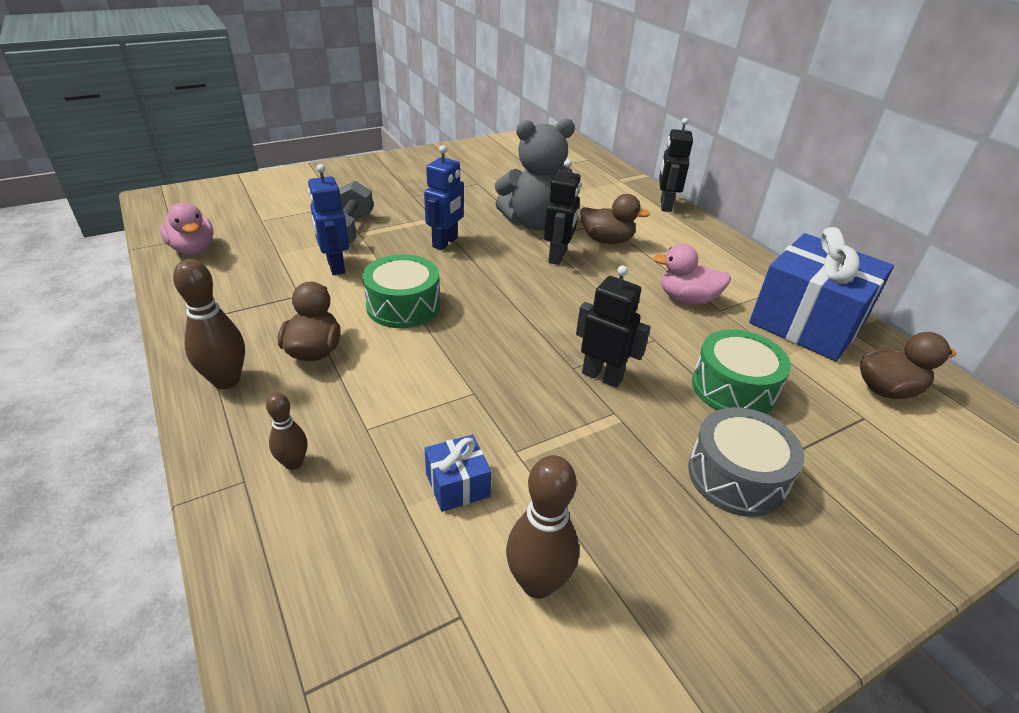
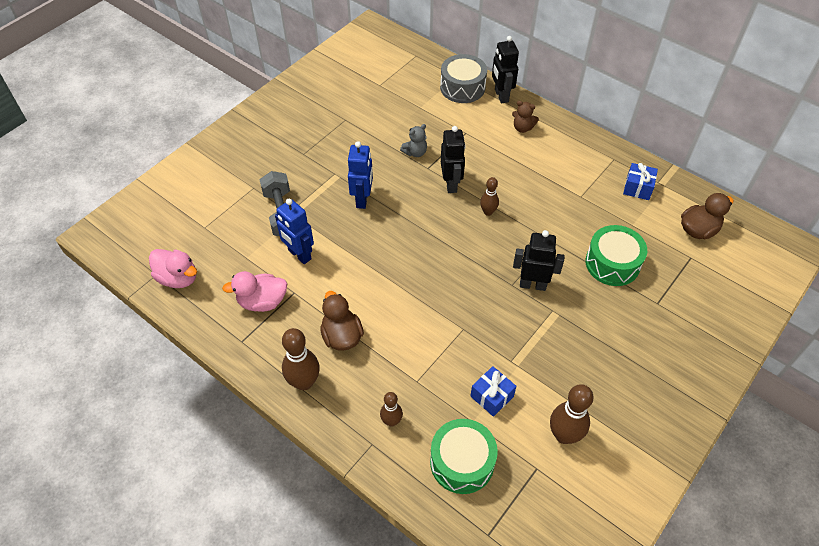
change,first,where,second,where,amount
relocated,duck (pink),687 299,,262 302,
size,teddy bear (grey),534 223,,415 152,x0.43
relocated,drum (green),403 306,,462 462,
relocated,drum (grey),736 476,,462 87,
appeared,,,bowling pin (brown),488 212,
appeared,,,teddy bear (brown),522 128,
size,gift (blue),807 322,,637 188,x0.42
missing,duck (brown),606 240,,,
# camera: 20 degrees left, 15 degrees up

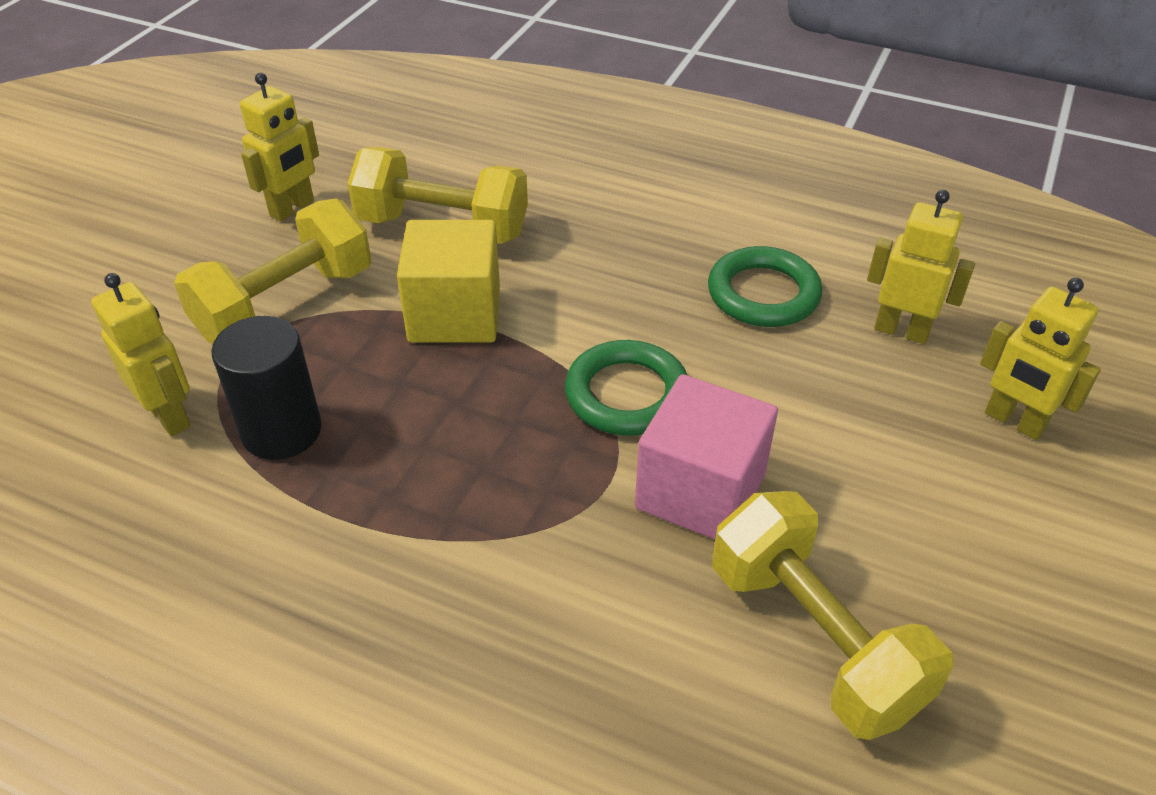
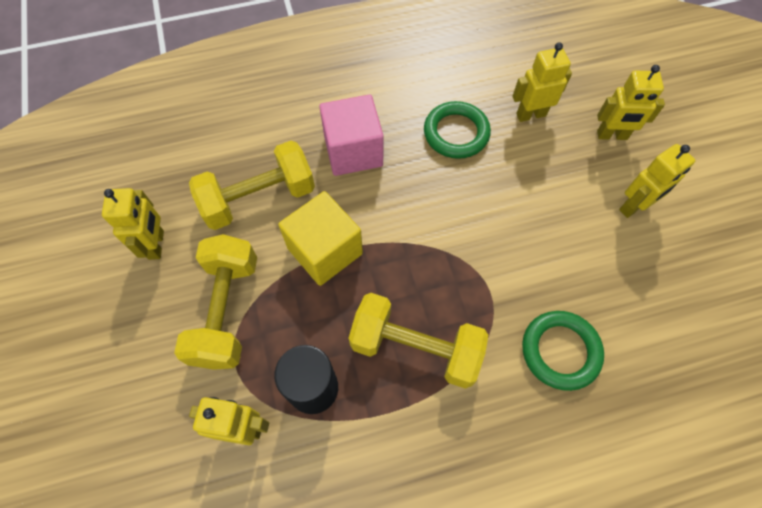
change,first,where,second,where,amount
relocated,cube (pink),700 491,,353 151,
relocated,dumbbell (yellow),814 639,,415 348,
relocated,ring (green),627 394,,560 351,
appeared,,,robot (yellow),634 206,
# camera: 40 degrees left, 20 degrees up

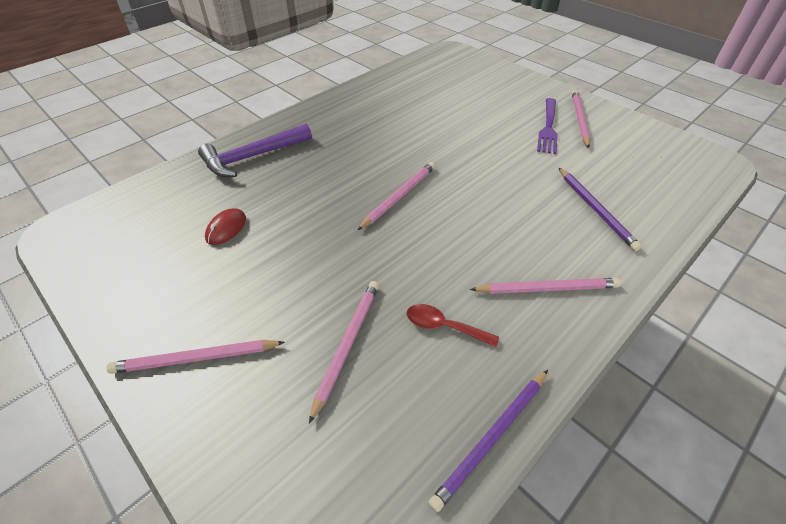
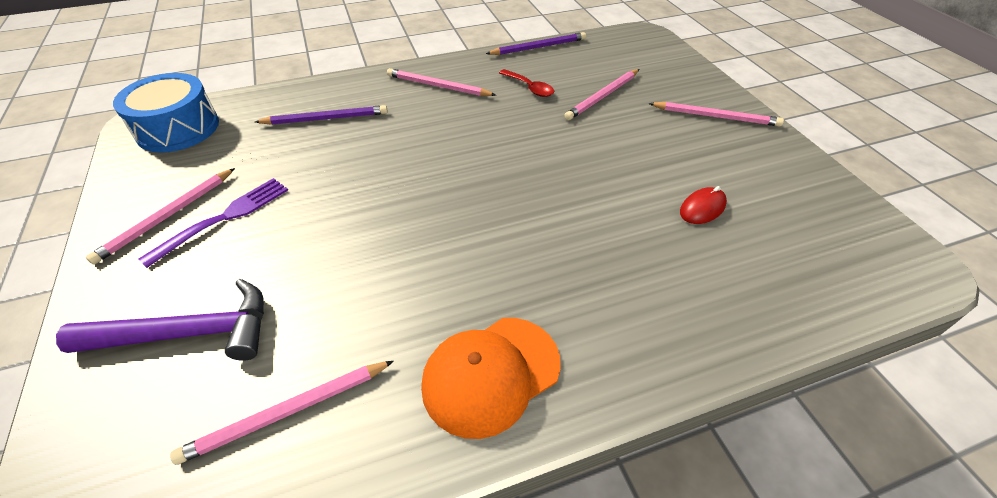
change,first,where,second,where,amount
relocated,hammer (purple),252 157,,189 333,
appeared,,,drum (blue),178 128,
relocated,pencil (pink),399 196,,287 412,
spun,pencil (purple),595 209,,326 118,75 degrees clockwise
appeared,,,cap (orange),491 374,
# camera: 155 degrees left, 0 degrees up

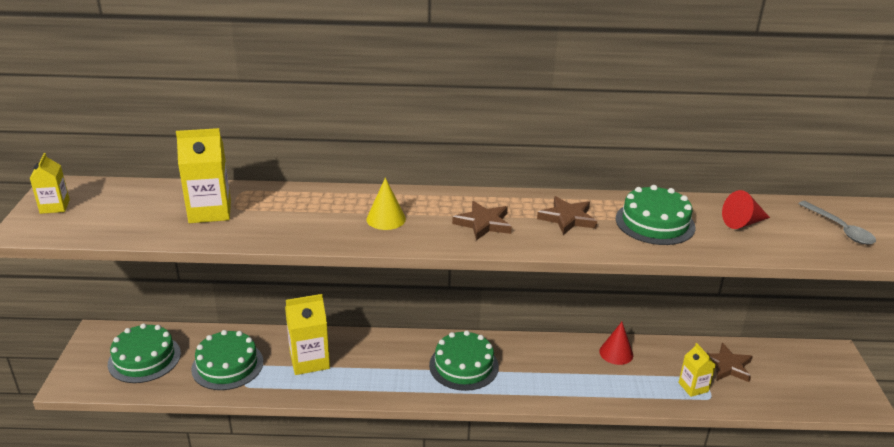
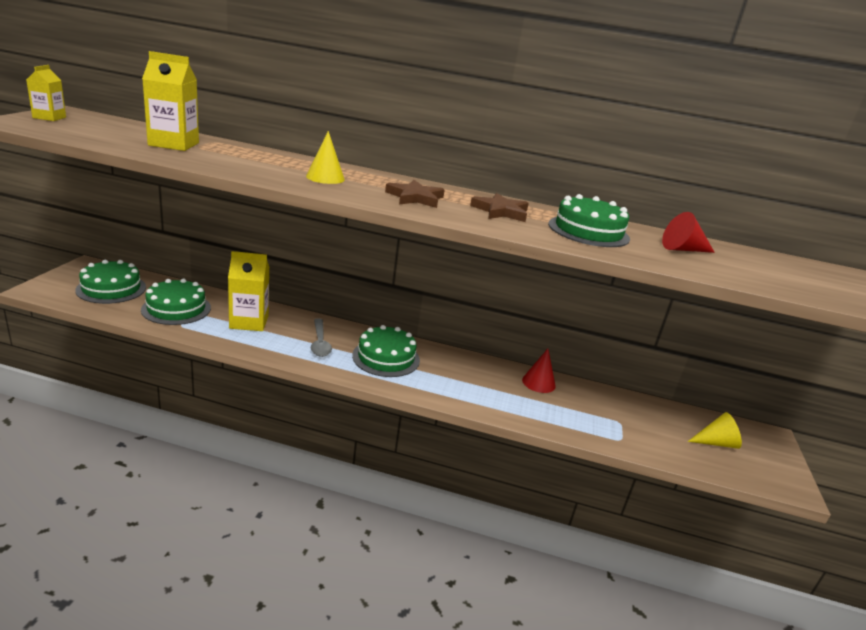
change,first,where,second,where,amount
relocated,spoon (grey),840 229,,320 343,
appeared,,,cone (yellow),716 443,
missing,carton (yellow),693 387,,,
missing,star (brown),727 366,,,
# camera: 10 degrees right, 5 degrees down

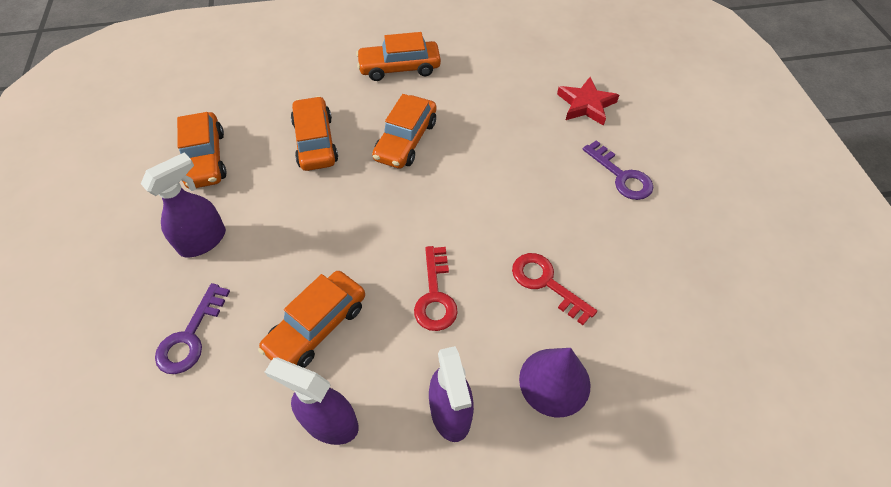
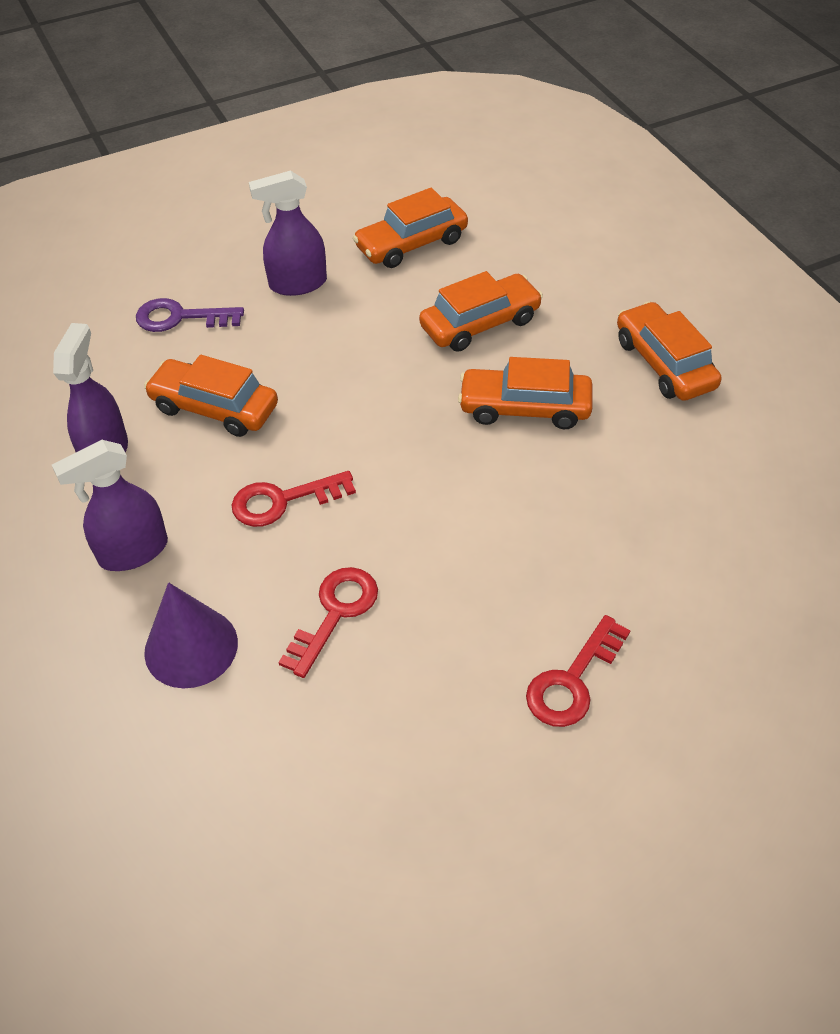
change,first,where,second,where,amount
spun,spray bottle (purple),203 241,,297 284,135 degrees clockwise
colour,key (purple),621 176,key (red),572 681,
missing,star (red),586 105,,,
# camera: 75 degrees right, 5 degrees down

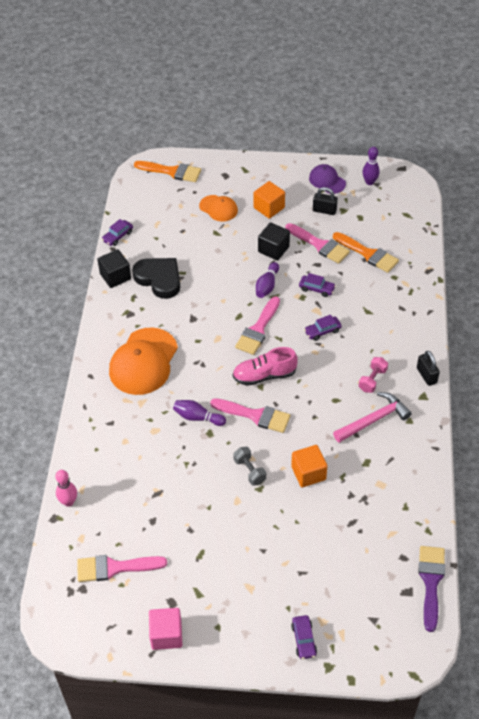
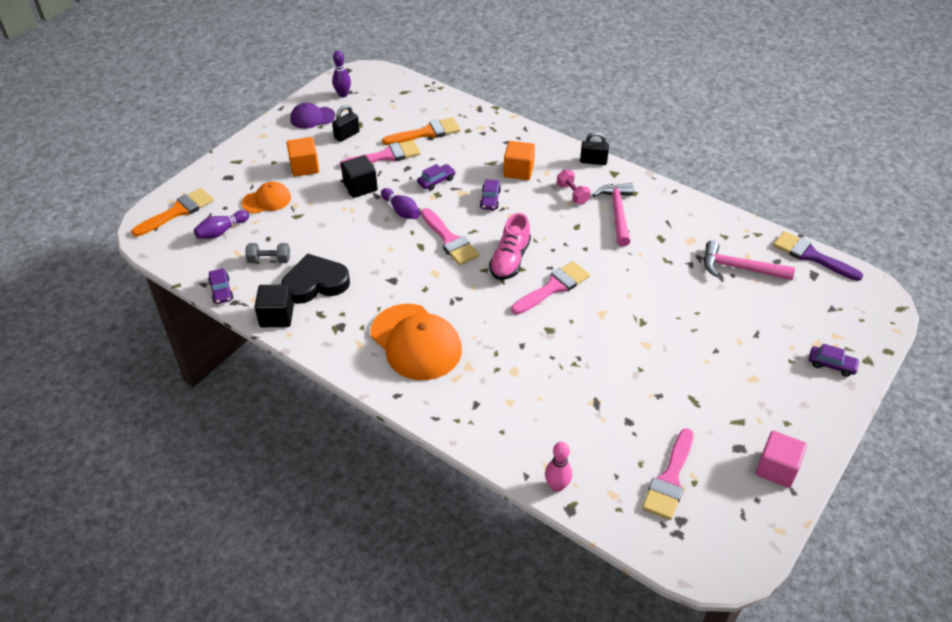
change,first,where,second,where,amount
relocated,bowling pin (purple),197 417,,221 231,
relocated,dumbbell (grey),249 471,,269 260,
relocated,cube (orange),308 473,,518 171,
appeared,,,hammer (pink),739 268,
# camera: 60 degrees left, 5 degrees down

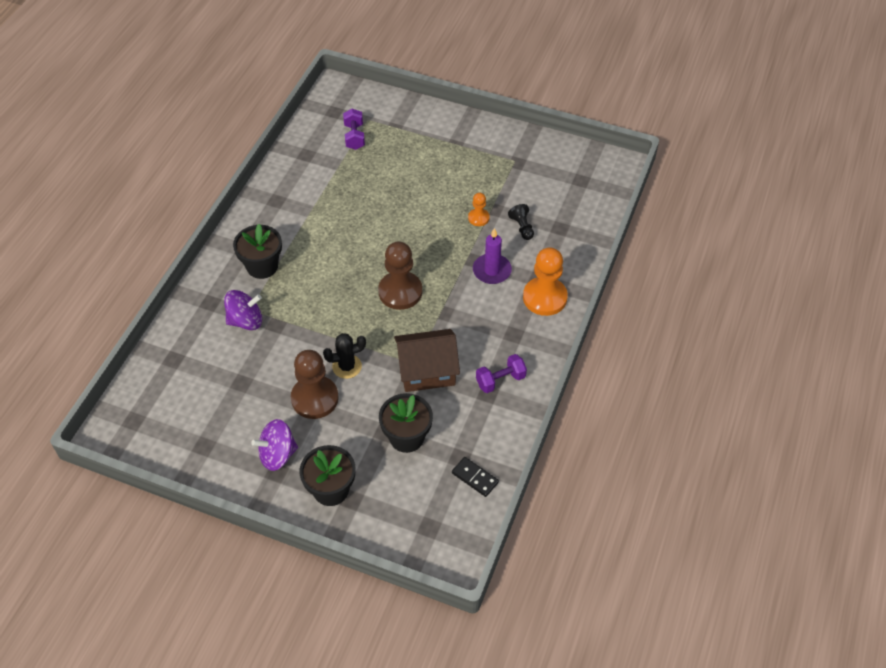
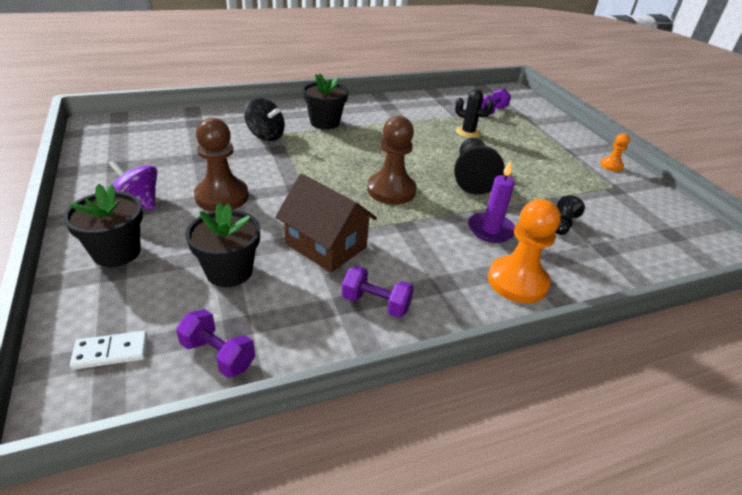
change,first,where,second,where,amount
appeared,,,domino (white),111 352,
exchanged,domino (black),475 478,dumbbell (purple),218 355,
colour,spinning top (purple),246 321,spinning top (black),266 135,
appeared,,,pawn (black),472 177,
relocated,cactus (black),347 366,,468 132,
relocated,pawn (orange),478 218,,611 166,
# camera: 45 degrees right, 15 degrees down

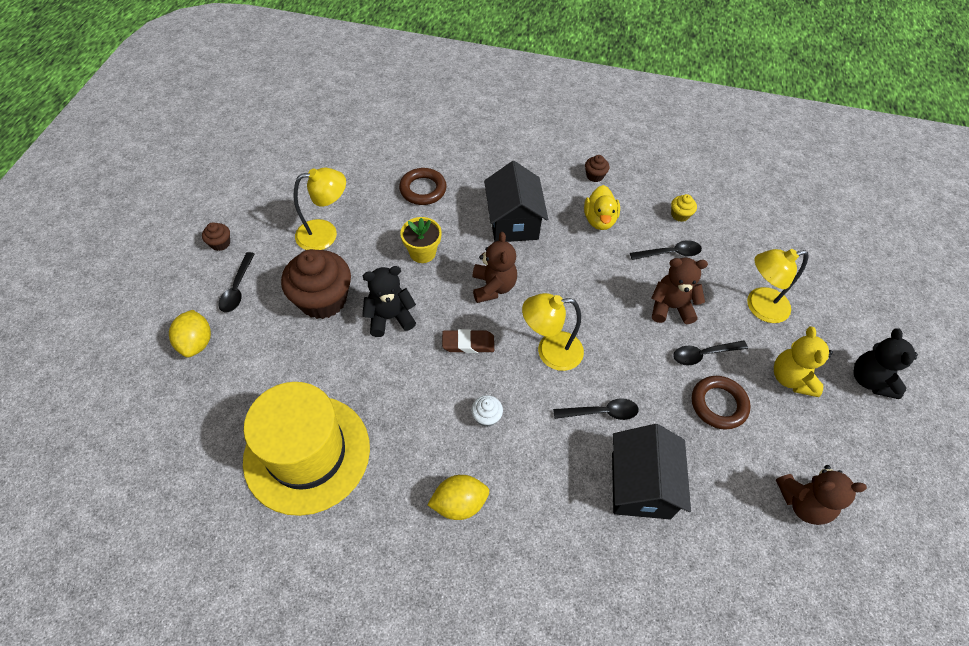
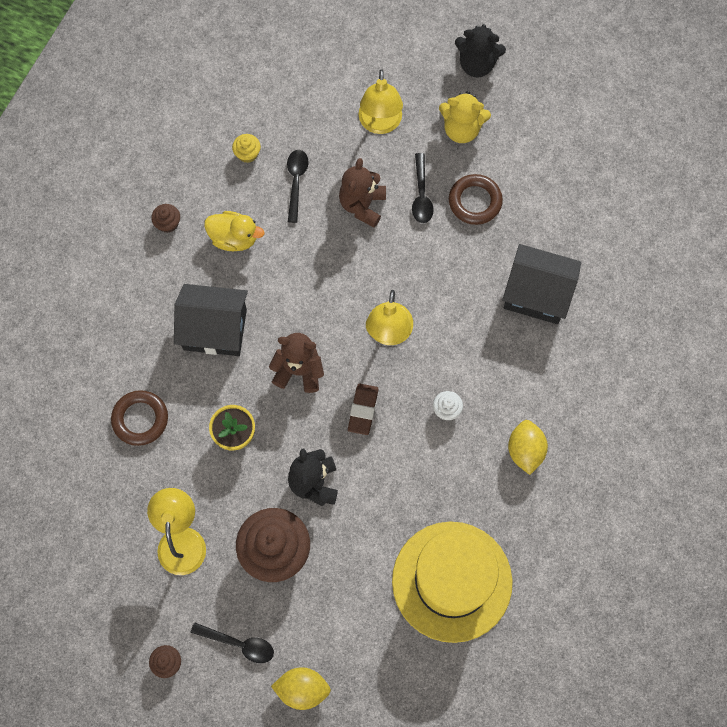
change,first,where,second,where,amount
missing,spoon (black),601 412,,,
missing,teddy bear (brown),803 503,,,
# camera: 75 degrees left, 15 degrees up

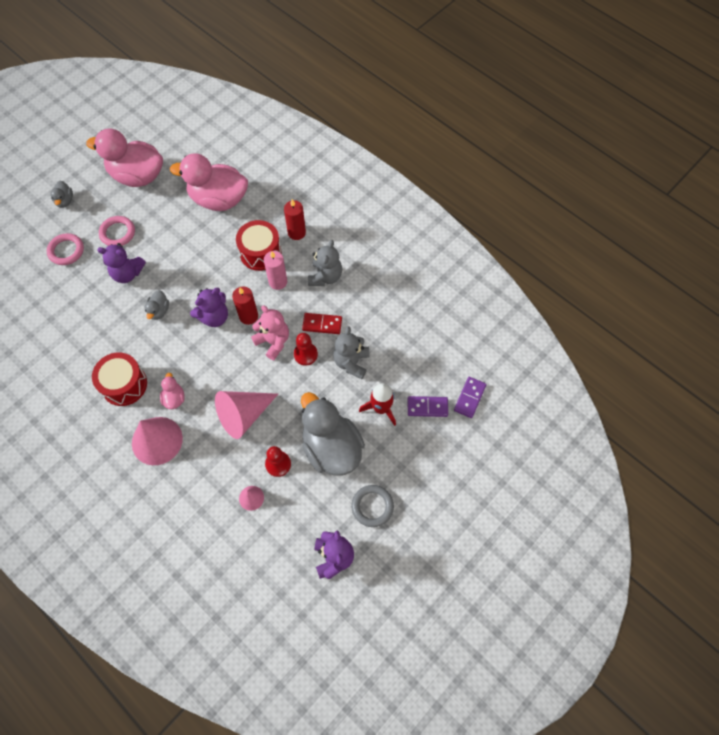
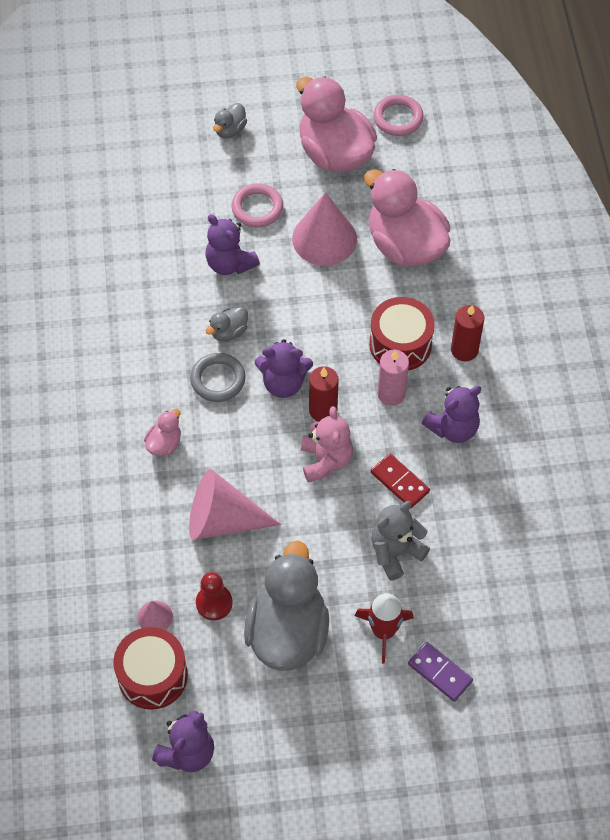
change,first,where,second,where,amount
relocated,drum (red),124 384,,152 675,
relocated,ring (grey),372 506,,218 379,
relocated,cone (pink),157 440,,324 238,
relocated,ring (pink),66 251,,398 118,
colour,teddy bear (grey),325 276,teddy bear (purple),453 428,
missing,pawn (red),305 354,,,
missing,domino (purple),469 398,,,
# camera: 40 degrees right, 5 degrees down

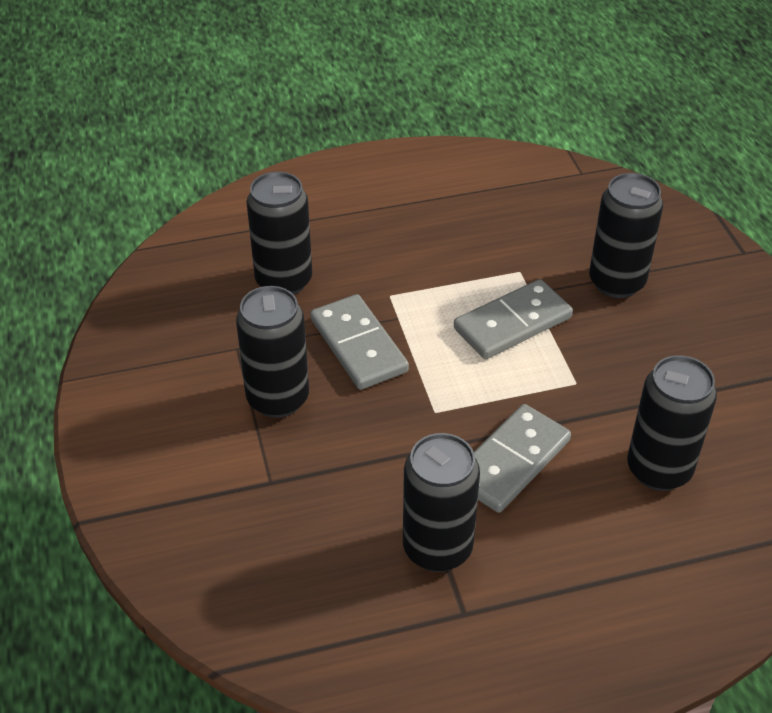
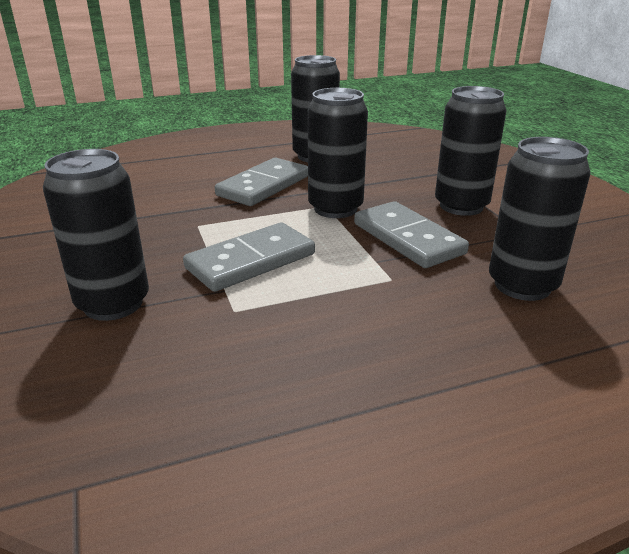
change,first,where,second,where,amount
relocated,can (black),659 469,,335 208,
# camera: 175 degrees right, 15 degrees down

